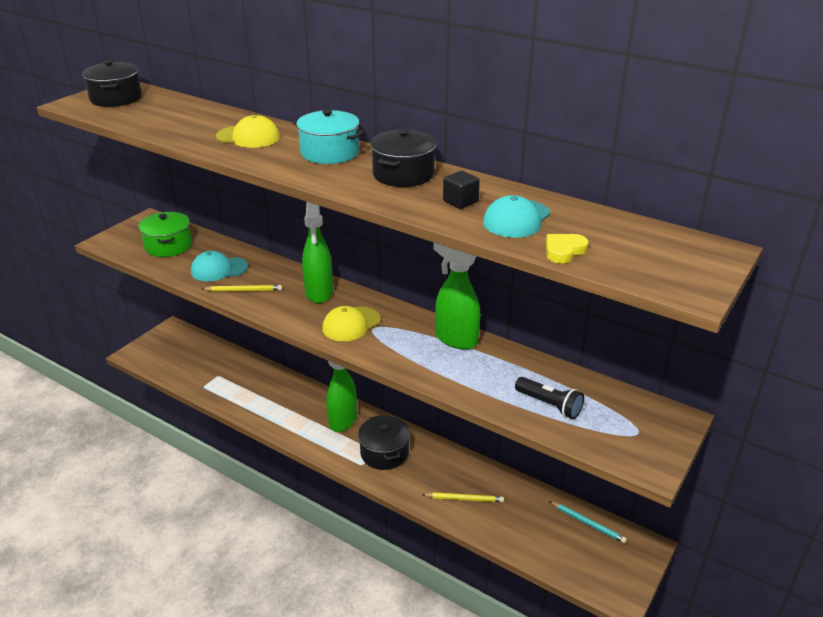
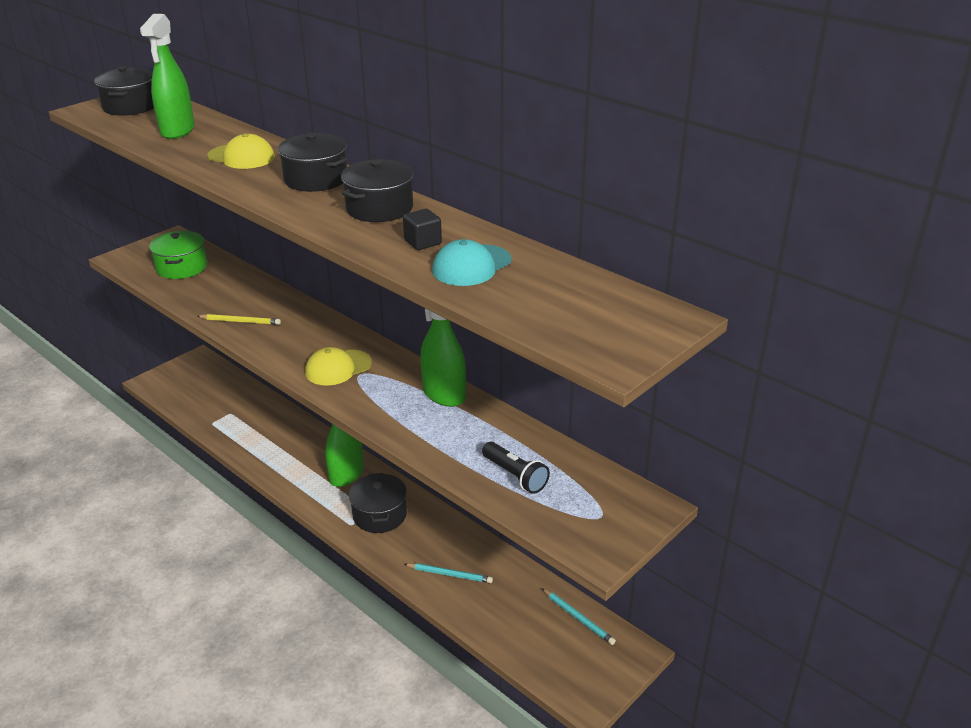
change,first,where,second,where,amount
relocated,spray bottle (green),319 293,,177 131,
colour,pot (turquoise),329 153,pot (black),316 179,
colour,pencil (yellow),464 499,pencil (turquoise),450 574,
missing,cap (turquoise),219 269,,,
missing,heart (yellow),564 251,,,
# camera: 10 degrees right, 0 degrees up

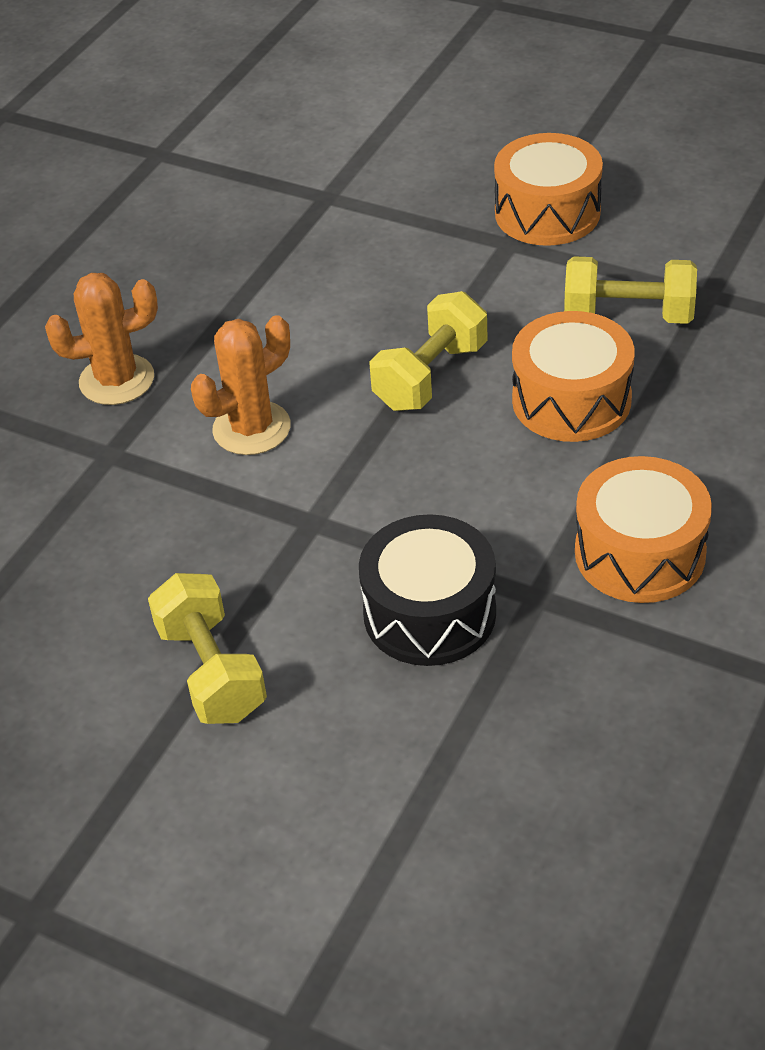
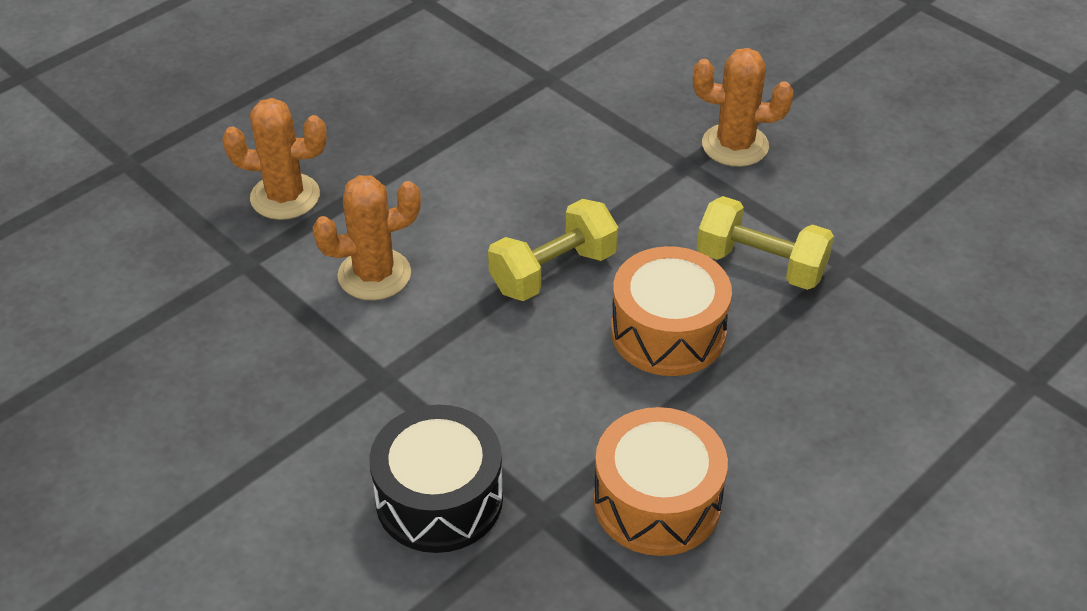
change,first,where,second,where,amount
exchanged,drum (orange),547 213,cactus (orange),735 145,
missing,dumbbell (yellow),211 671,,,
# camera: 15 degrees right, 0 degrees up

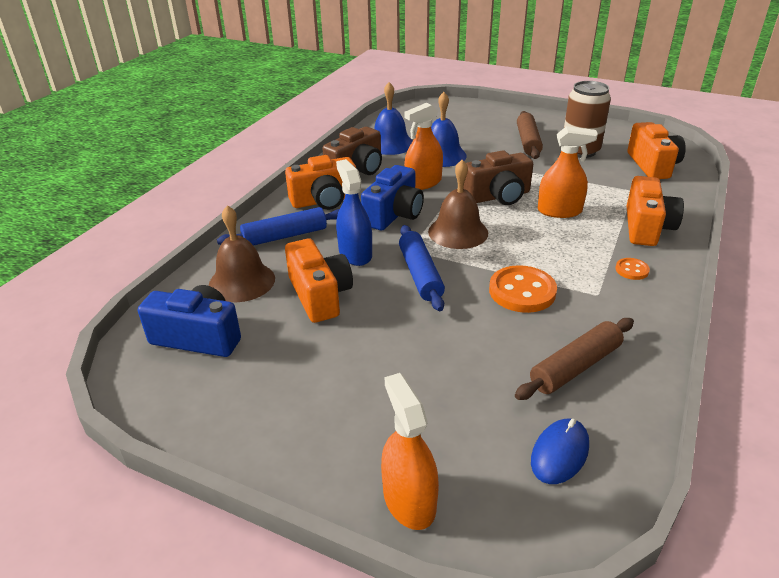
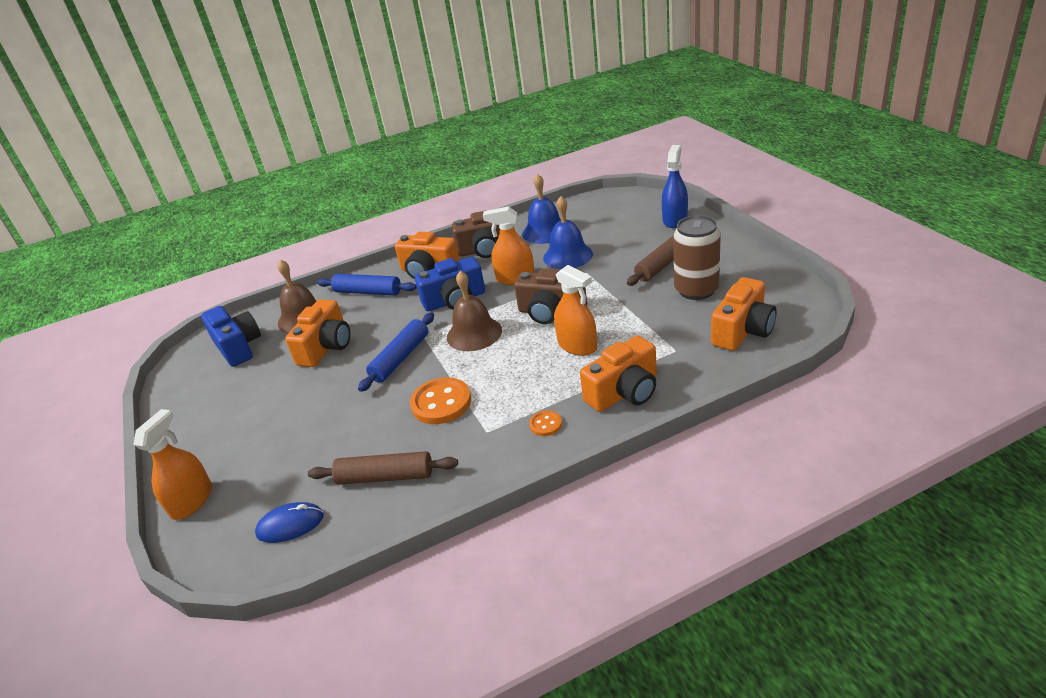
change,first,where,second,where,amount
relocated,spray bottle (blue),355 254,,675 220,
# camera: 45 degrees right, 0 degrees up

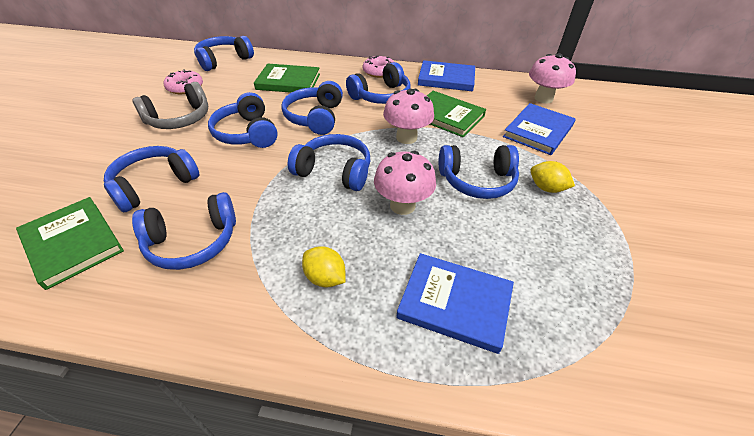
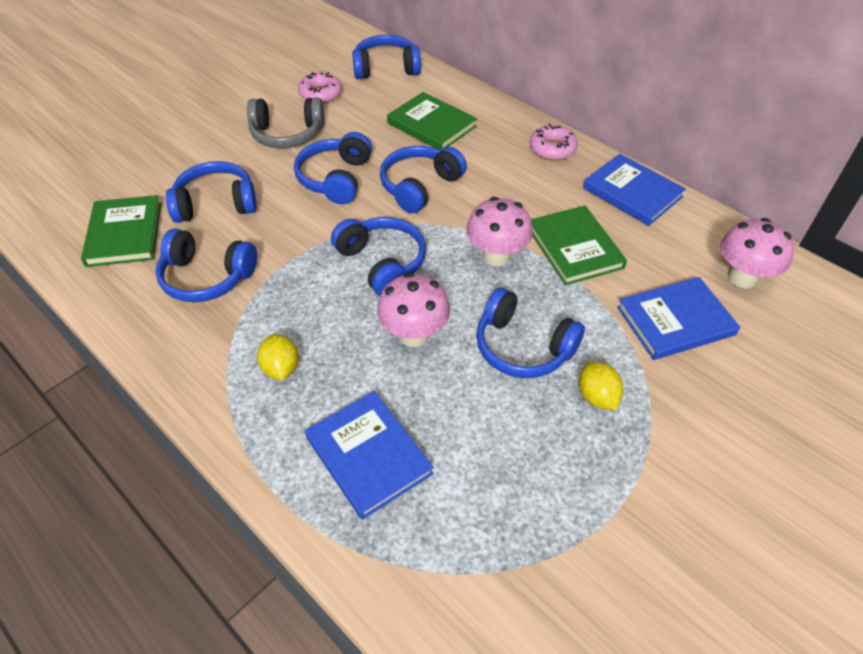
change,first,where,second,where,amount
missing,headphones (blue),381 96,,,
# camera: 35 degrees right, 5 degrees up

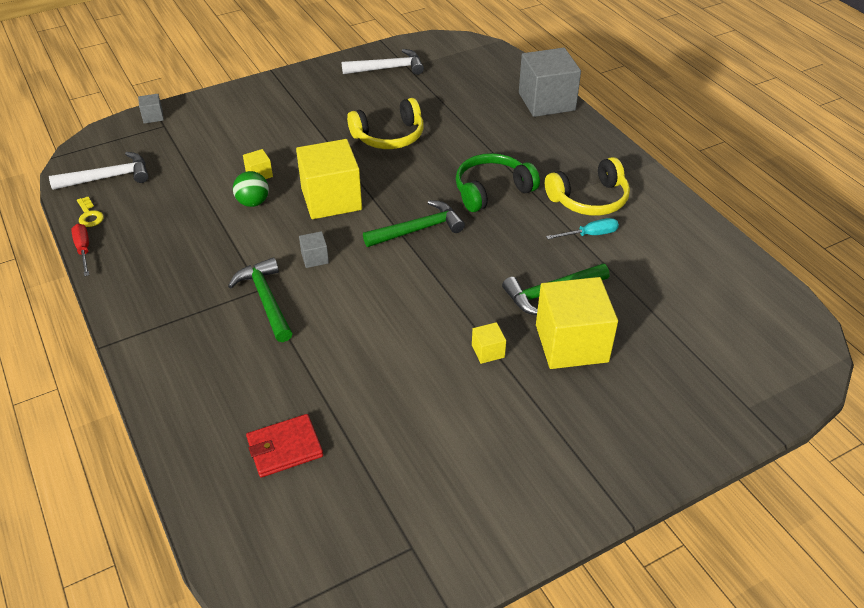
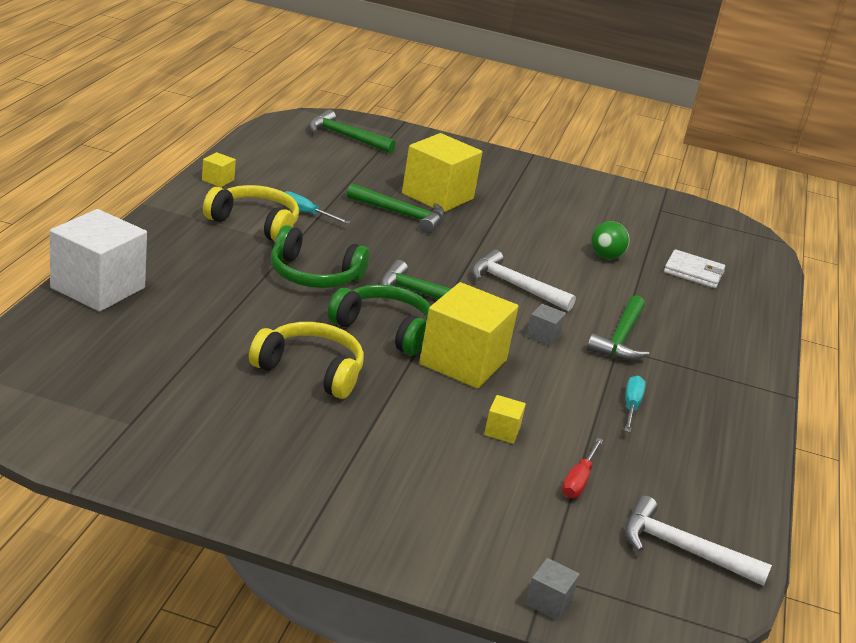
change,first,where,second,where,amount
colour,cube (grey),546 101,cube (white),98 288,
relocated,cube (yellow),488 351,,218 180,
appeared,,,hammer (green),345 137,
appeared,,,headphones (green),384 329,
relocated,hammer (white),388 68,,514 286,
relocated,screwdriver (red),83 250,,578 480,
relocated,ball (green),253 202,,606 256,
appeared,,,screwdriver (turquoise),631 406,
colour,wallet (red),285 448,wallet (white),693 272,
missing,key (yellow),89 215,,,
# camera: 140 degrees left, 15 degrees down

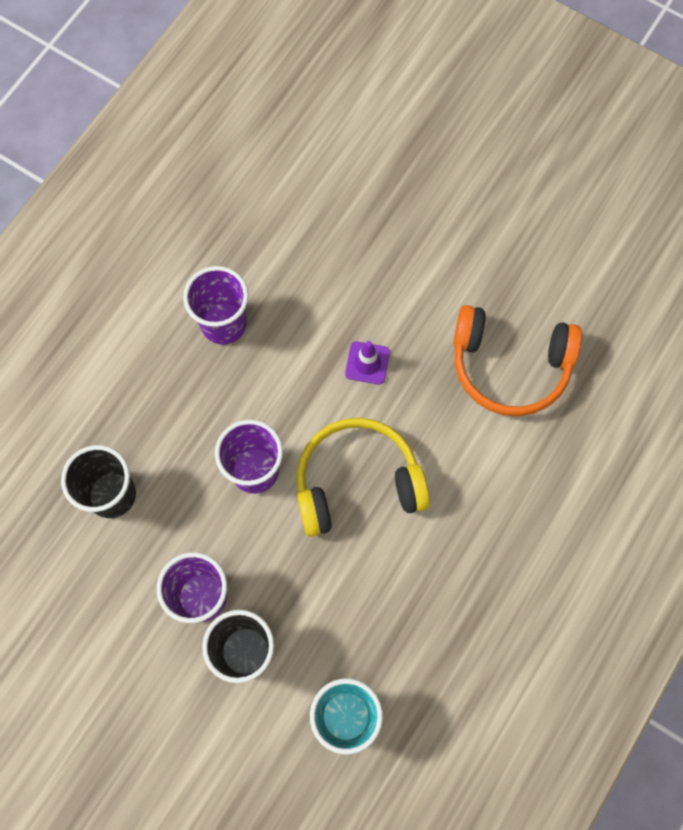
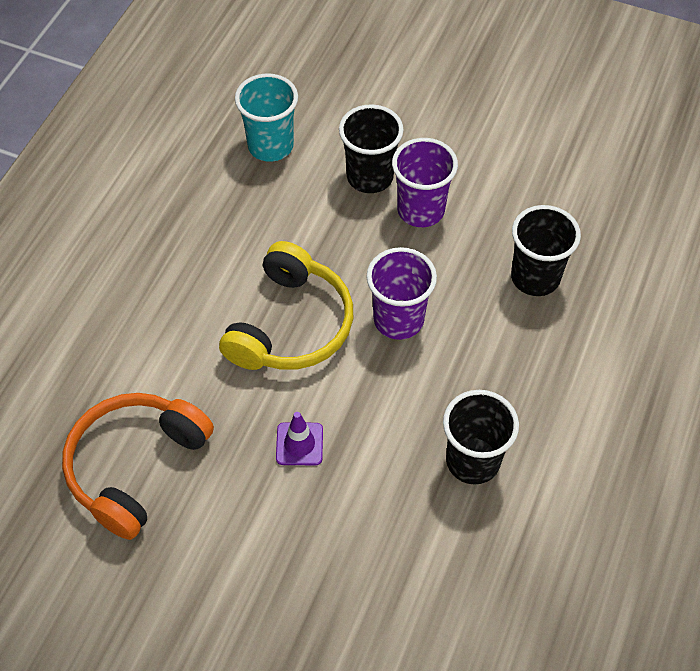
change,first,where,second,where,amount
spun,headphones (orange),510 366,,135 466,60 degrees counterclockwise
spun,headphones (yellow),357 482,,291 325,45 degrees counterclockwise
colour,cup (purple),224 324,cup (black),473 461,
# camera: 170 degrees right, 15 degrees down

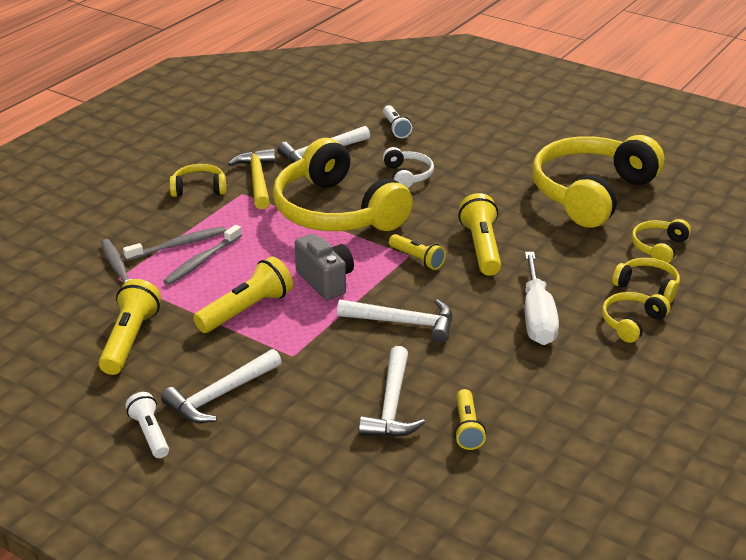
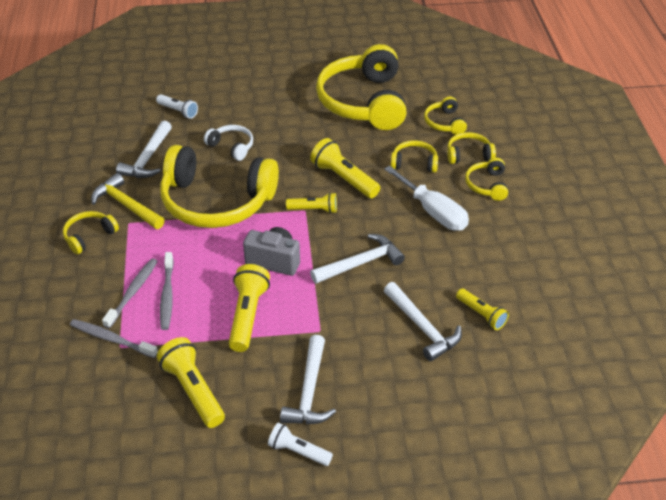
change,first,where,second,where,amount
appeared,,,headphones (yellow),414 163,
# camera: 40 degrees left, 10 degrees up

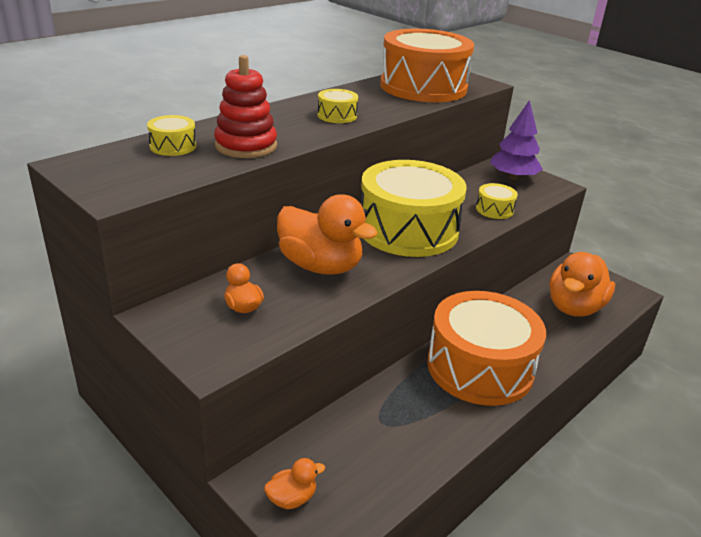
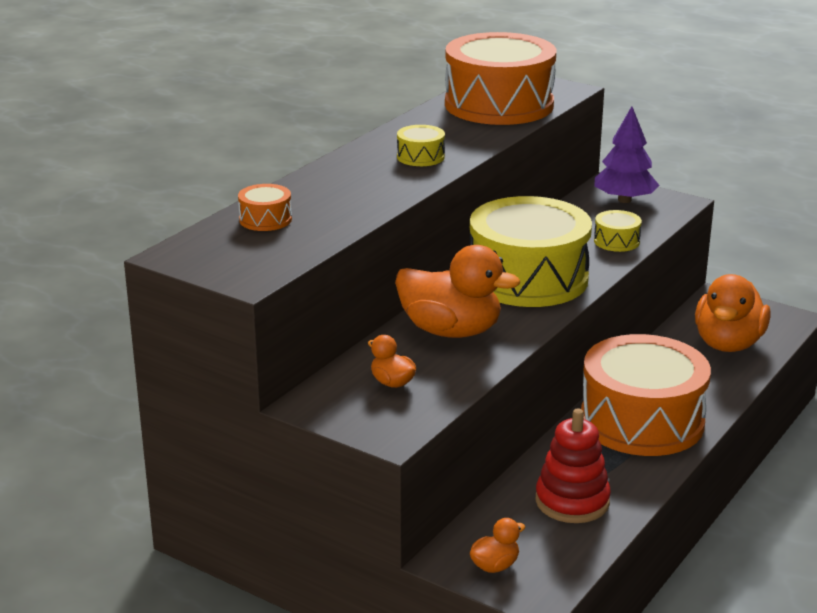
change,first,where,second,where,amount
colour,drum (yellow),173 146,drum (orange),265 219,
relocated,stacking toy (red),246 146,,572 501,
# camera: 10 degrees left, 5 degrees down

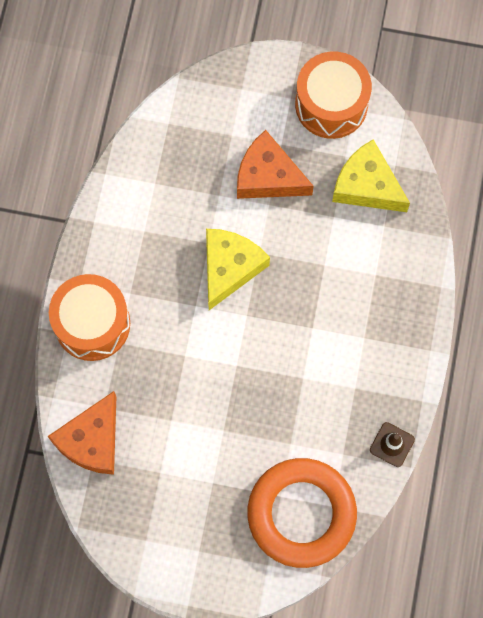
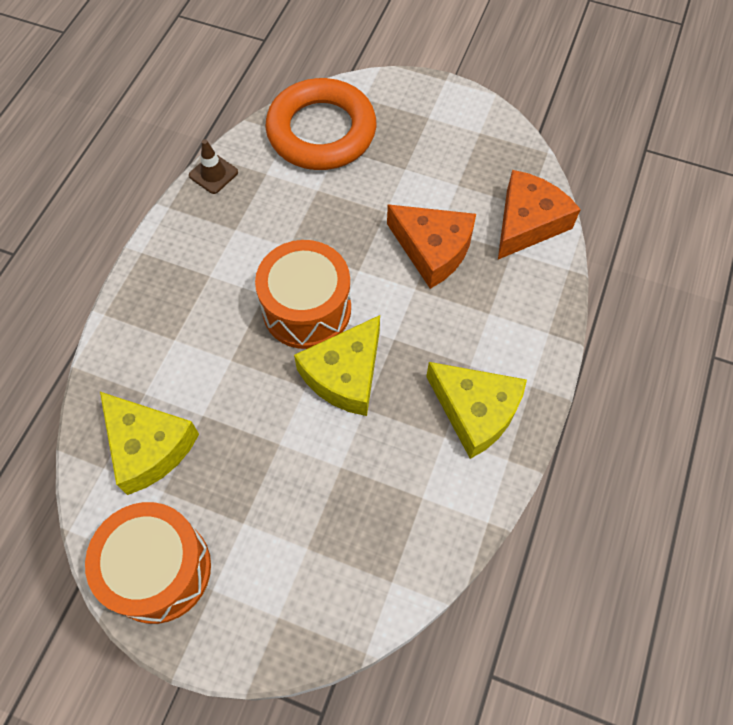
change,first,where,second,where,amount
relocated,drum (orange),92 324,,307 309,
relocated,cheese (orange),268 176,,432 250,
appeared,,,cheese (yellow),475 411,
# camera: 170 degrees left, 10 degrees down

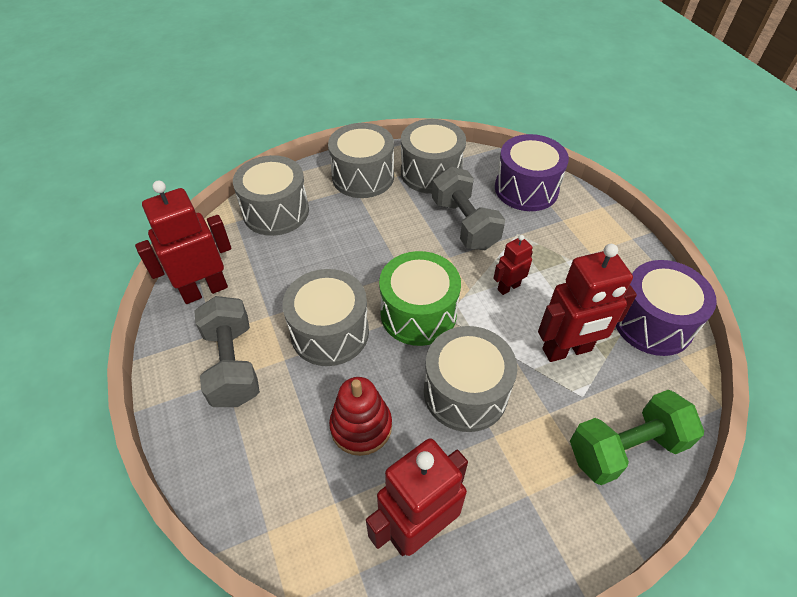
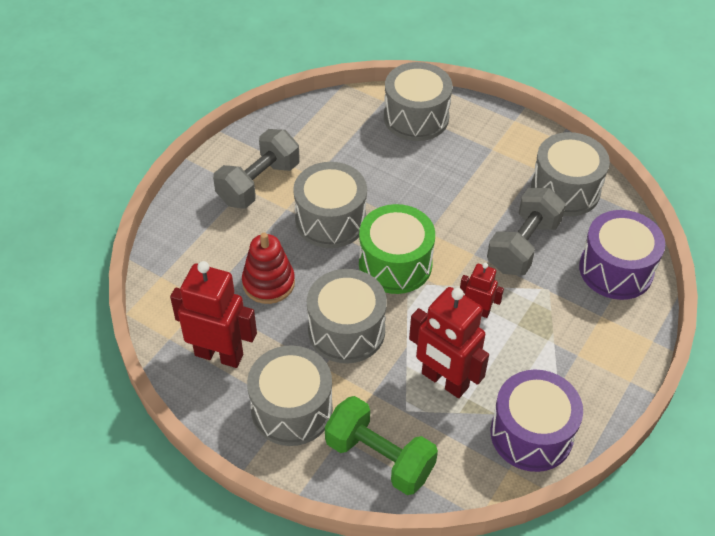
change,first,where,second,where,amount
relocated,drum (grey),363 177,,292 409,
missing,robot (red),204 290,,,
# camera: 55 degrees right, 0 degrees up

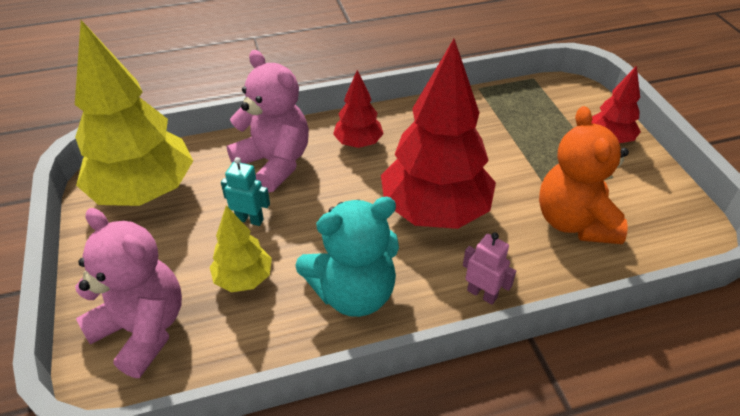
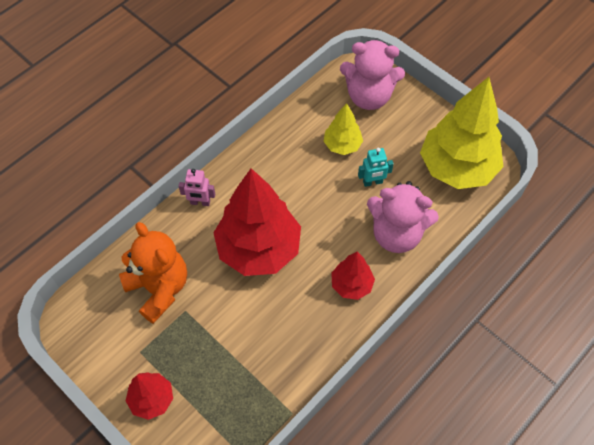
change,first,where,second,where,amount
missing,teddy bear (turquoise),353 293,,,
# camera: 150 degrees right, 15 degrees up

